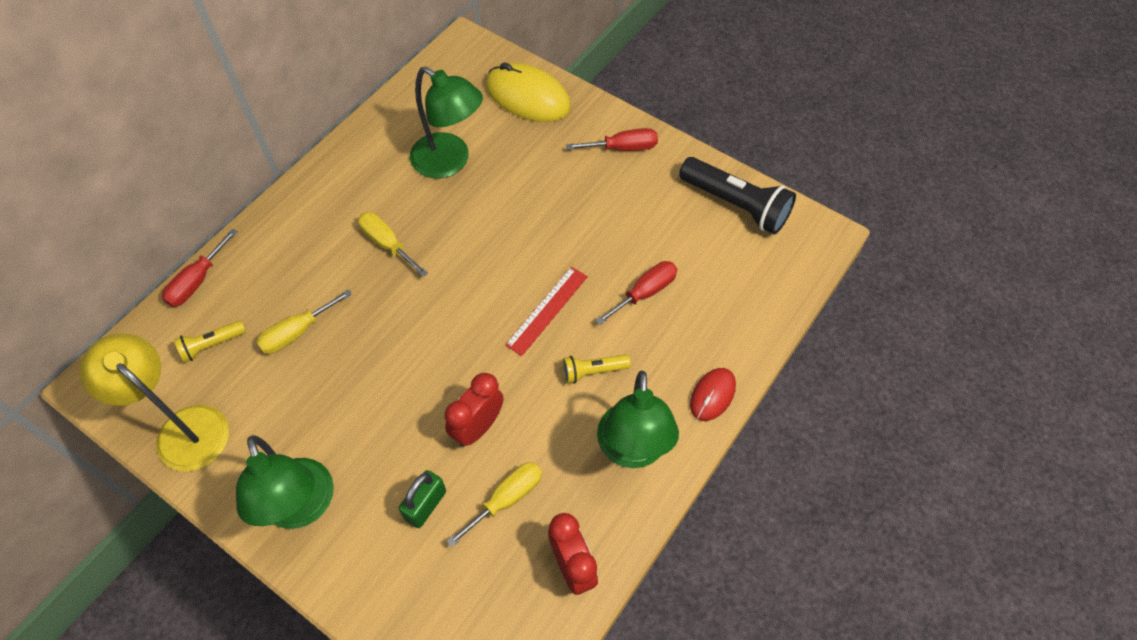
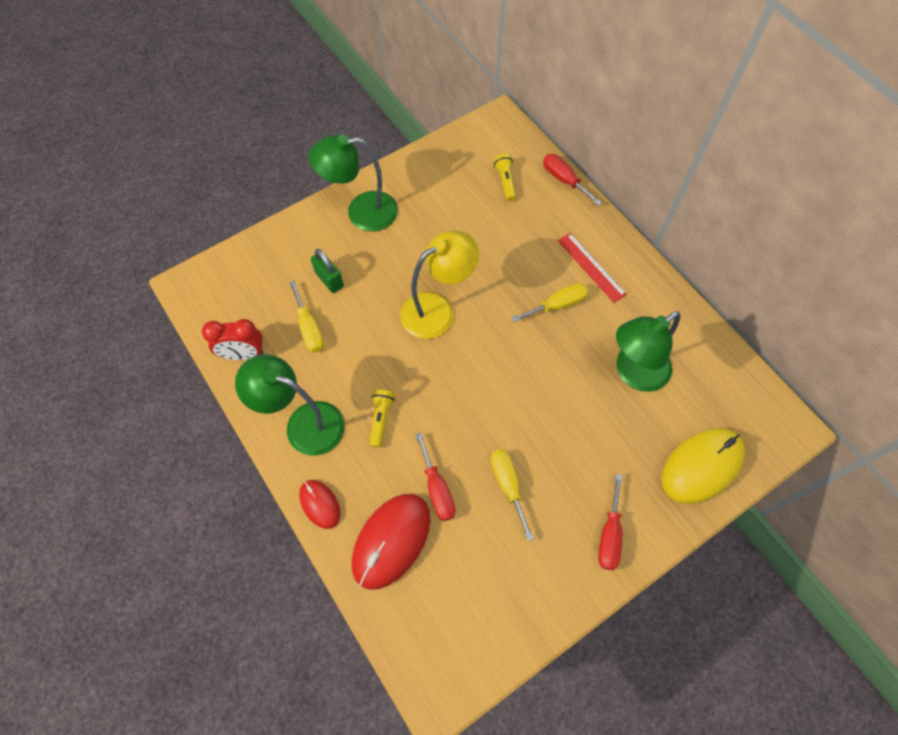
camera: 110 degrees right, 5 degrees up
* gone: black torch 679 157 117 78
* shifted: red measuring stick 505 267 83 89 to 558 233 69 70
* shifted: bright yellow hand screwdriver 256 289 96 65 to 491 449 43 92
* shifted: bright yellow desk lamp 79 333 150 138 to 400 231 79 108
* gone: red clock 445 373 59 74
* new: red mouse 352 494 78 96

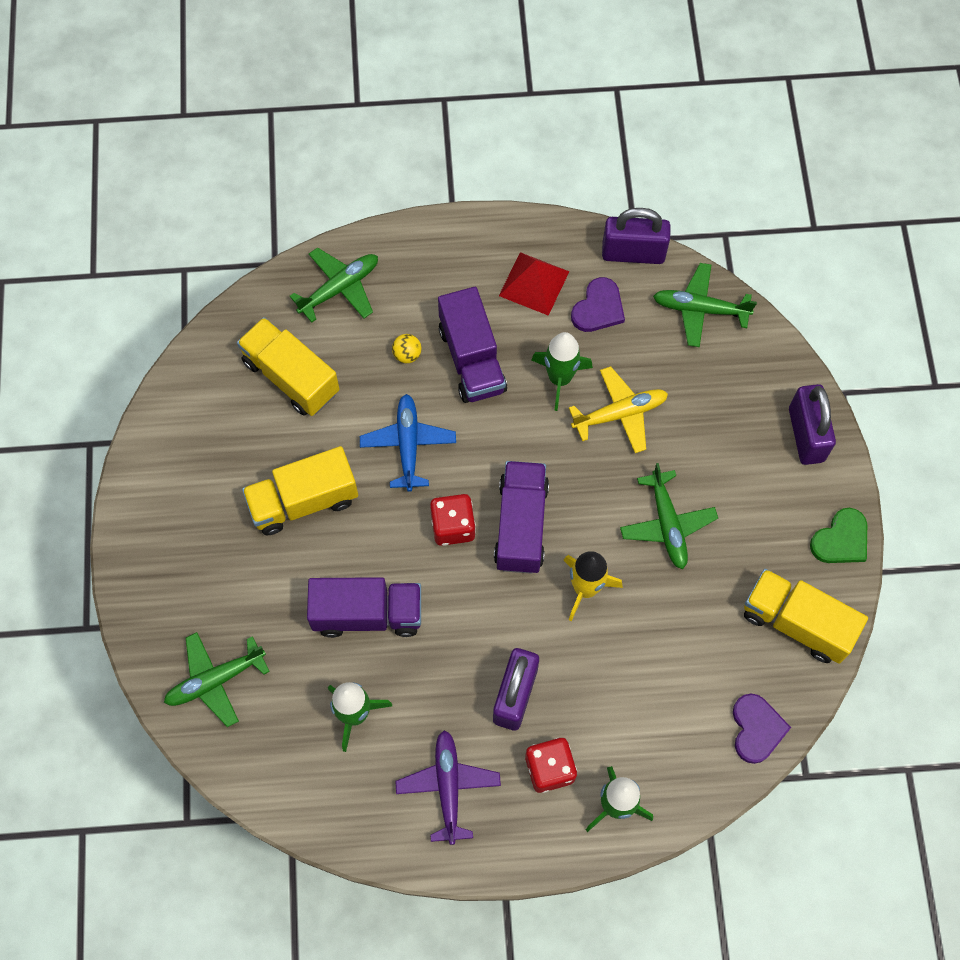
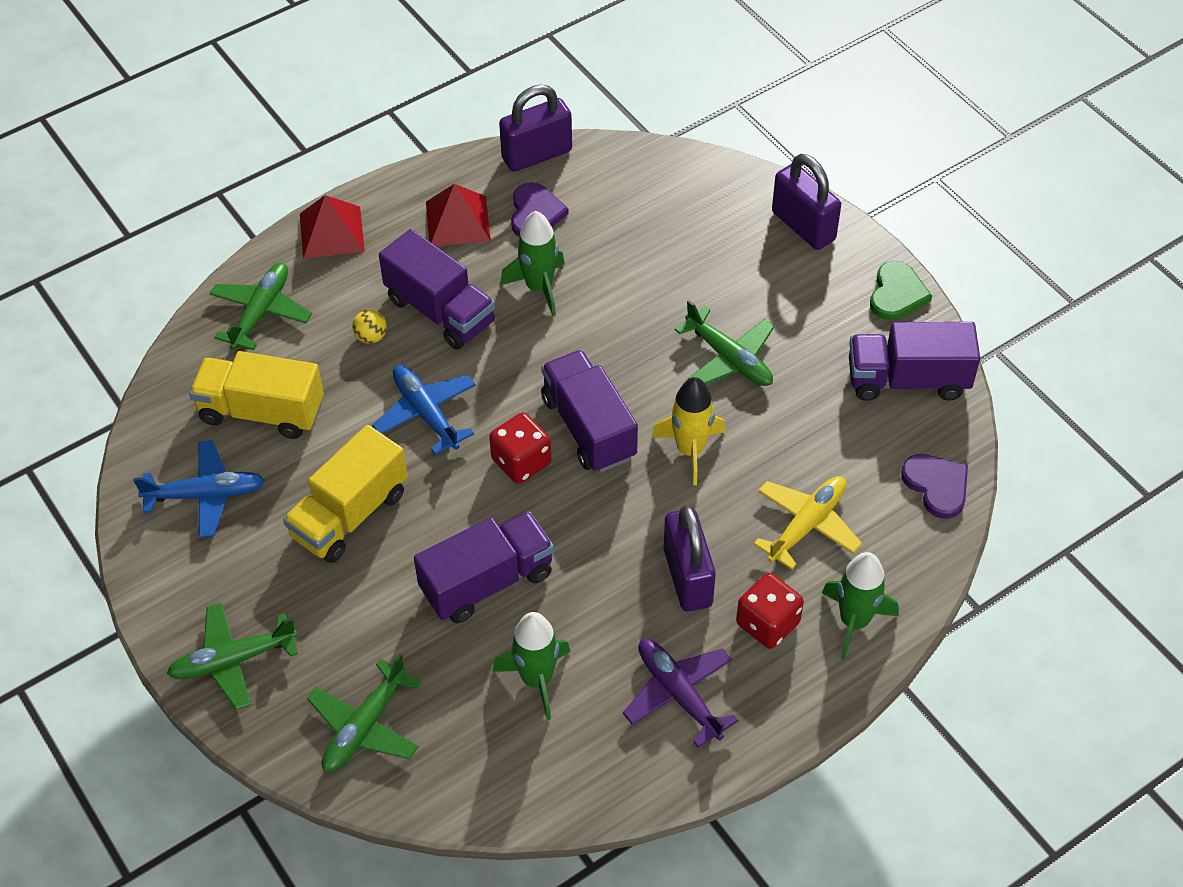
camera: 30 degrees left, 15 degrees down
* shifted: emerald toy plane 653 263 104 84 to 167 602 131 108
* shifted: bright yellow toy plane 569 366 99 87 to 754 476 108 94
* repainted: bright yellow truck 744 569 124 94 to purple truck 849 322 131 79
* new: red pyramid shape 300 195 65 64
* new: cobalt toy plane 133 440 132 98

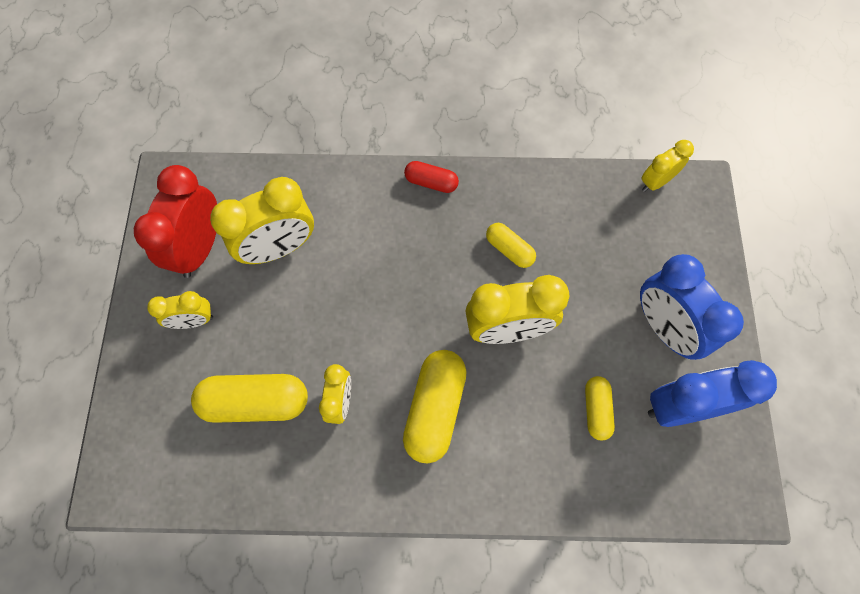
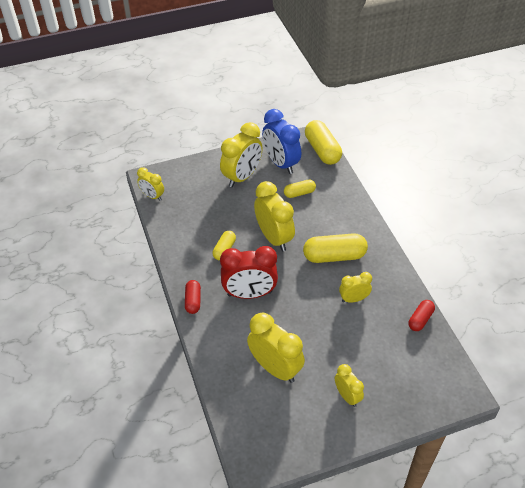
camera: 110 degrees left, 20 degrees down
* shifted: red clock 134 165 83 113 to 220 246 58 53
* repainted: cobalt clock 640 254 104 106 to bright yellow clock 220 122 43 65
* shifted: bright yellow pill shape 191 374 117 49 to 305 120 37 45
* new: red pill shape 408 300 27 31

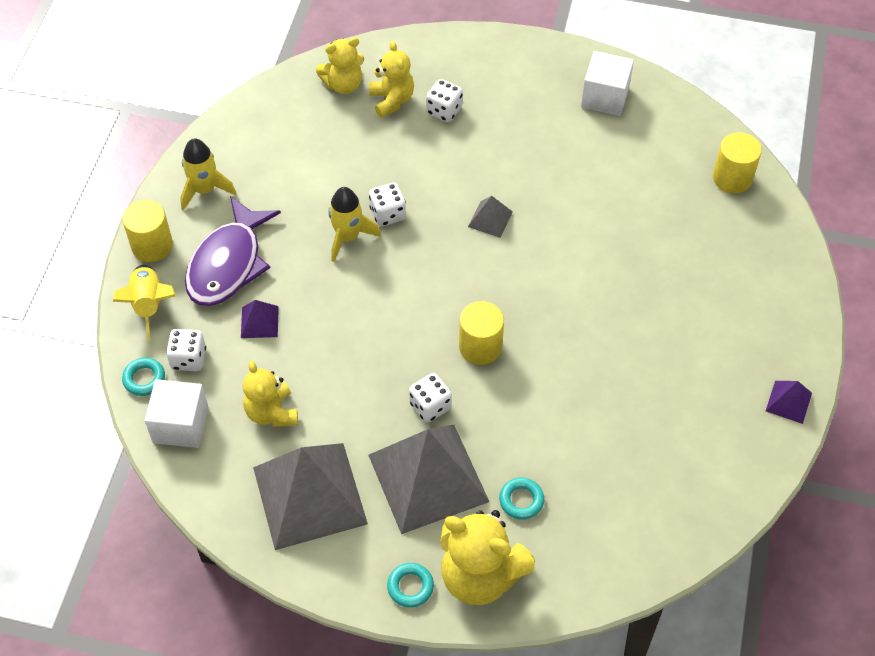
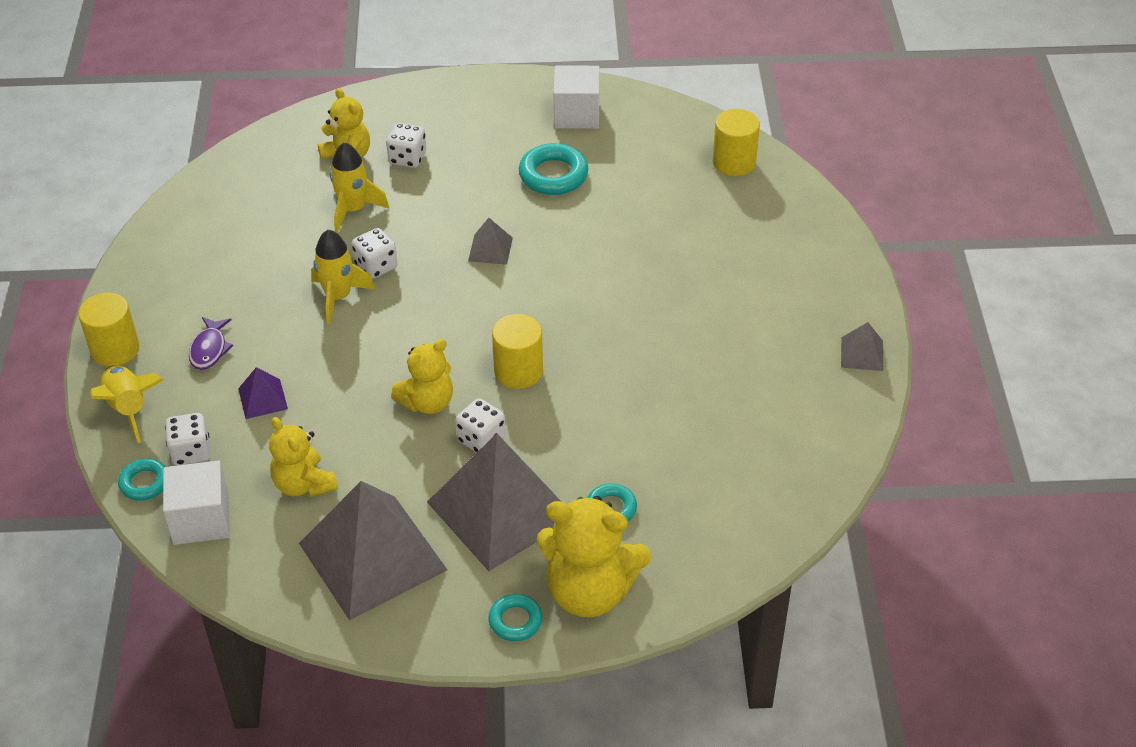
camera: 15 degrees left, 10 degrees down
* shifted: bright yellow teddy bear 316 37 48 57 to 391 339 62 75
* shifted: bright yellow rocket 180 138 57 72 to 330 142 59 91
* scaled: purple fish 185 196 96 110 = 189 317 44 53 x0.47
* repainted: purple pyramid shape 766 381 46 43 to ash-grey pyramid shape 841 322 42 49
* new: turquoise torus 519 143 69 52

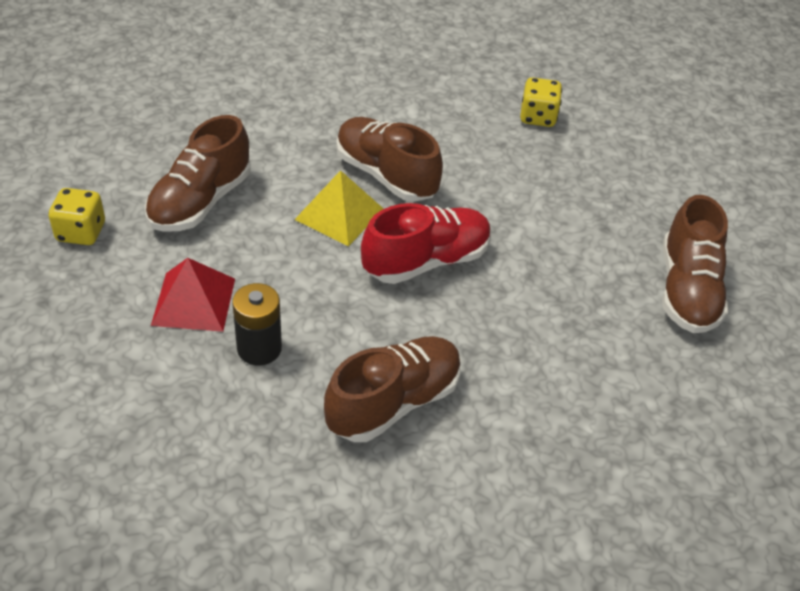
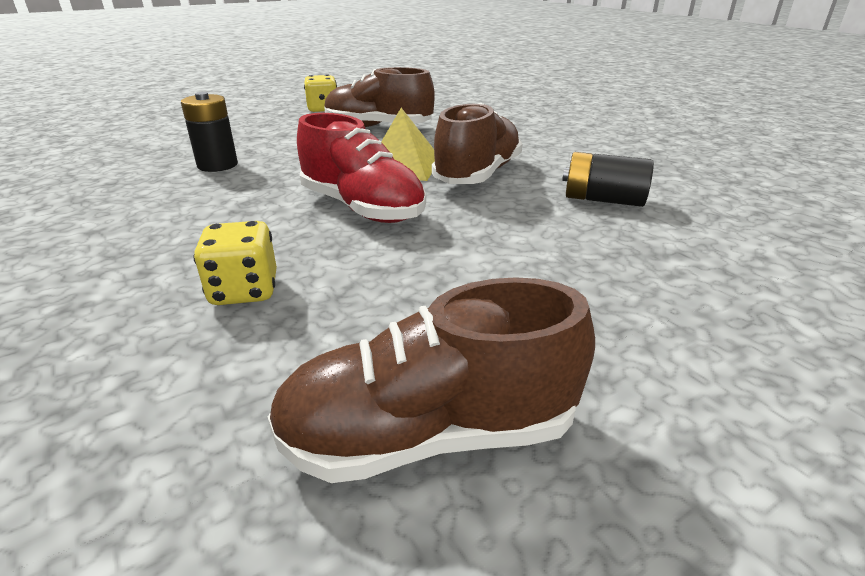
camera: 75 degrees right, 15 degrees down
* shifted: bright yellow game die 520 77 42 50 to 193 221 84 84
* gone: red pyramid shape 151 258 84 74
* gone: russet shoe 324 336 137 106
* new: black power cell 562 152 92 55

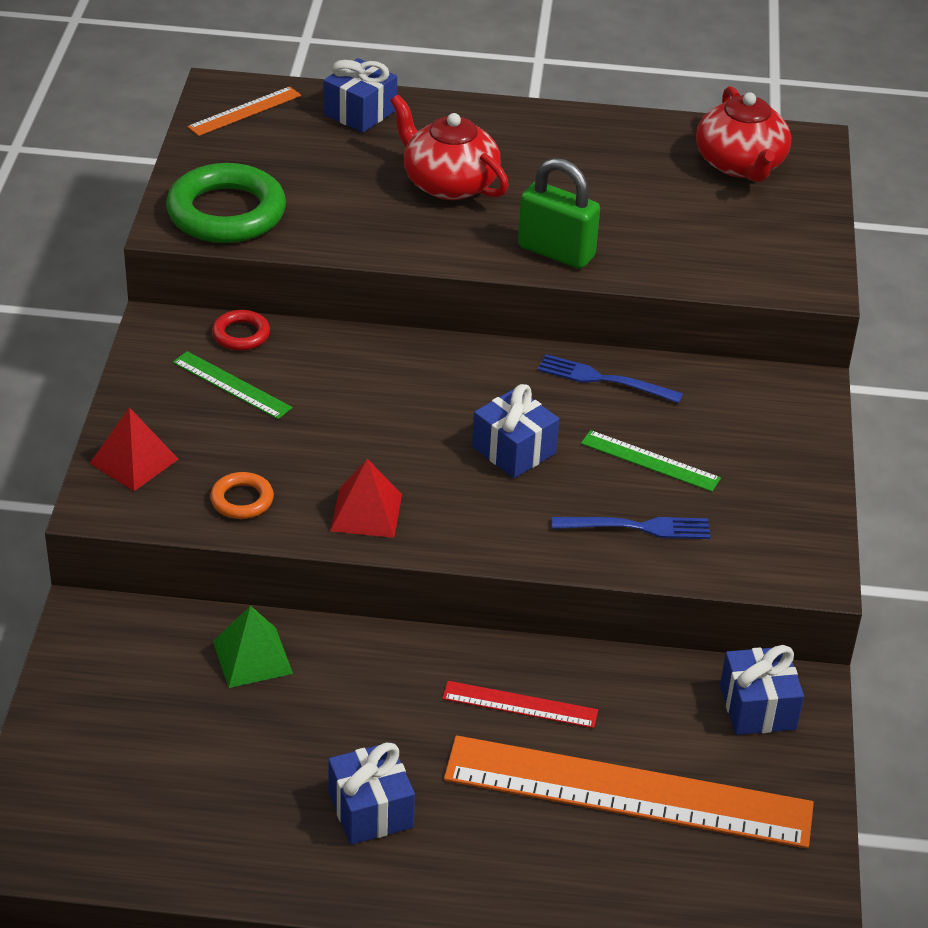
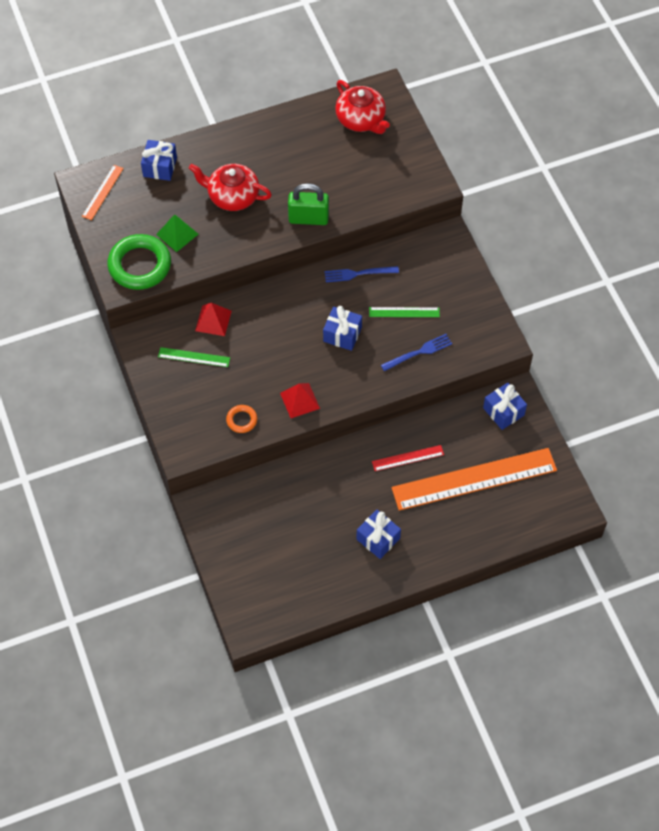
camera: 25 degrees left, 20 degrees up
* gone: red torus 212 310 58 40
* shifted: red pyramid shape 89 407 90 84 to 195 303 37 33
* shifted: emerald pyramid shape 213 606 80 82 to 156 214 42 38

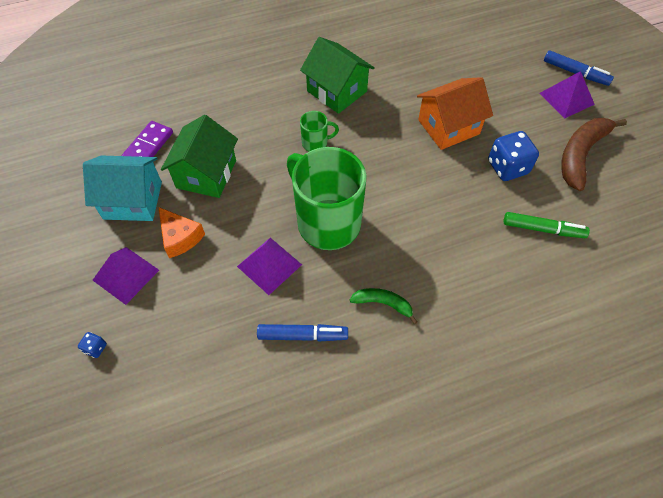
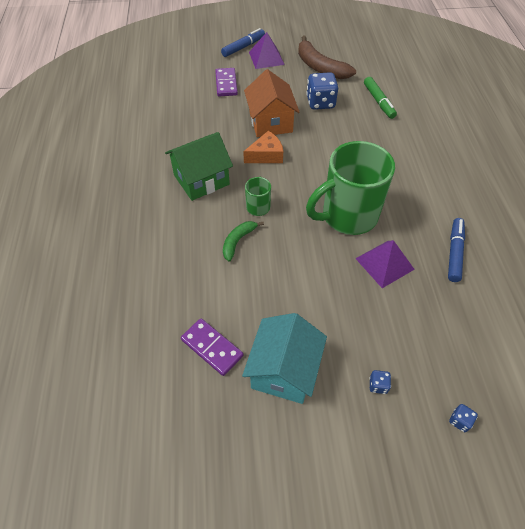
camera: 75 degrees left, 5 degrees down
* gone: emerald toy house 161 115 77 83
* shifted: orange cheese wedge 158 207 47 51 to 243 131 40 32
* rotated: emerald marker pen 504 212 86 26 = 364 77 33 42 135 degrees clockwise
* swapped: purple pyramid shape 93 247 66 58 to cobalt game die 369 370 22 24
* shifted: emerald banana fruit 350 288 67 36 to 223 221 41 41
* new: purple domino piece 215 68 23 28

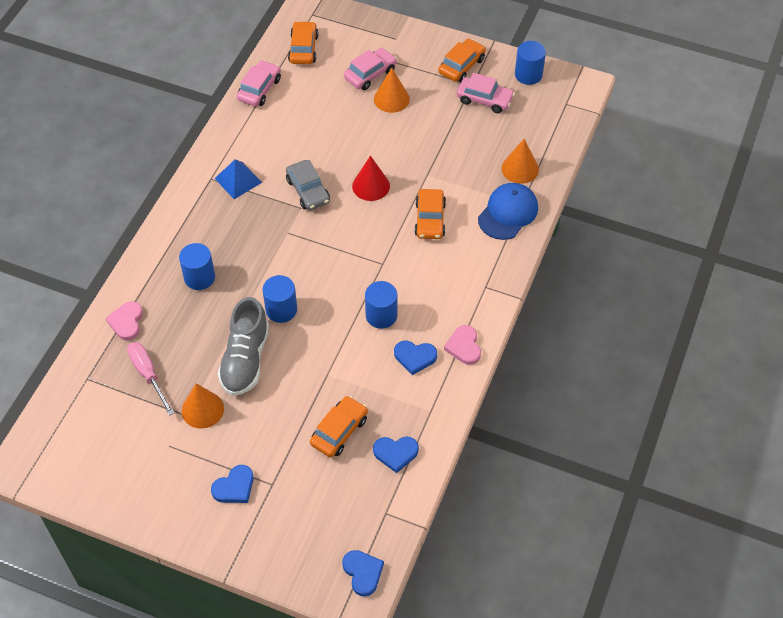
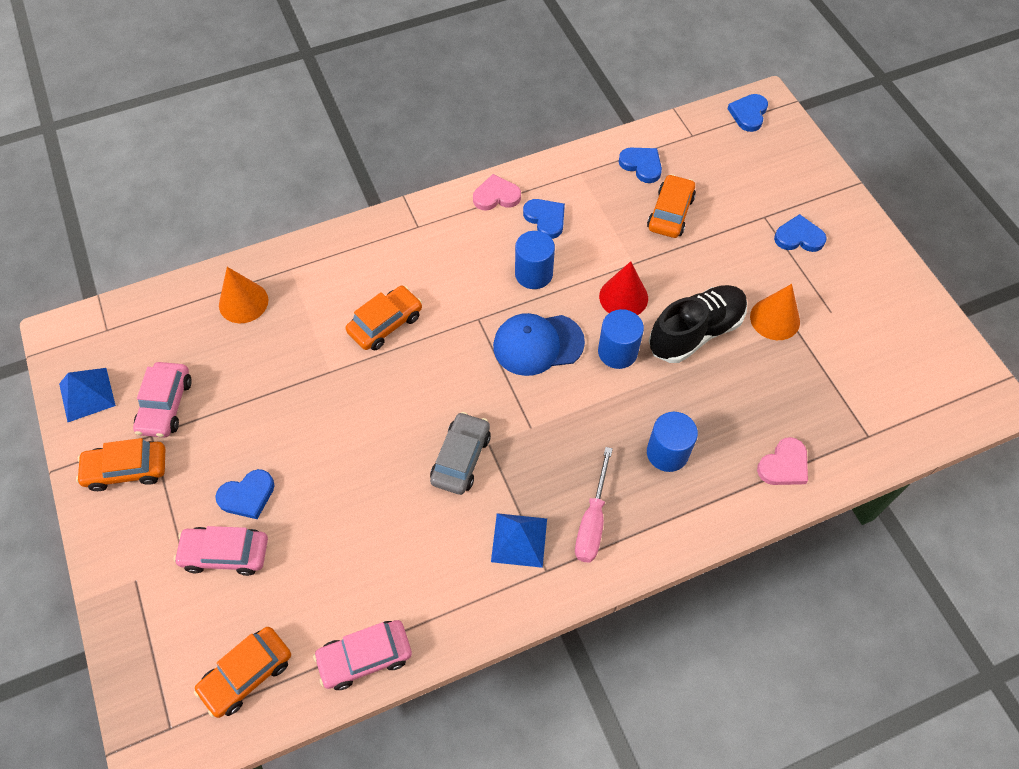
camera: 135 degrees left, 5 degrees up
* swapped: cobalt cylinder 515 41 31 44 to cobalt pyramid shape 59 368 57 54
* swapped: orange cone 374 68 36 45 to cobalt love heart 215 469 60 50
* rotated: rose-pink car 457 73 58 40 = 133 362 59 76 150 degrees counterclockwise
* shifted: red cone 352 156 38 45 to 599 261 49 54
* shifted: cobalt cap 478 183 60 57 to 493 313 92 63
* repainted: ash-grey shoe 218 297 51 99 to black shoe 649 285 98 78
* rotated: rose-pink love heart 444 325 37 40 = 473 174 48 36 135 degrees counterclockwise
* shifted: rose-pink hand screwdriver 127 342 47 74 to 575 447 38 116
* rotated: orange car 310 396 58 61 = 647 174 49 64 120 degrees clockwise

